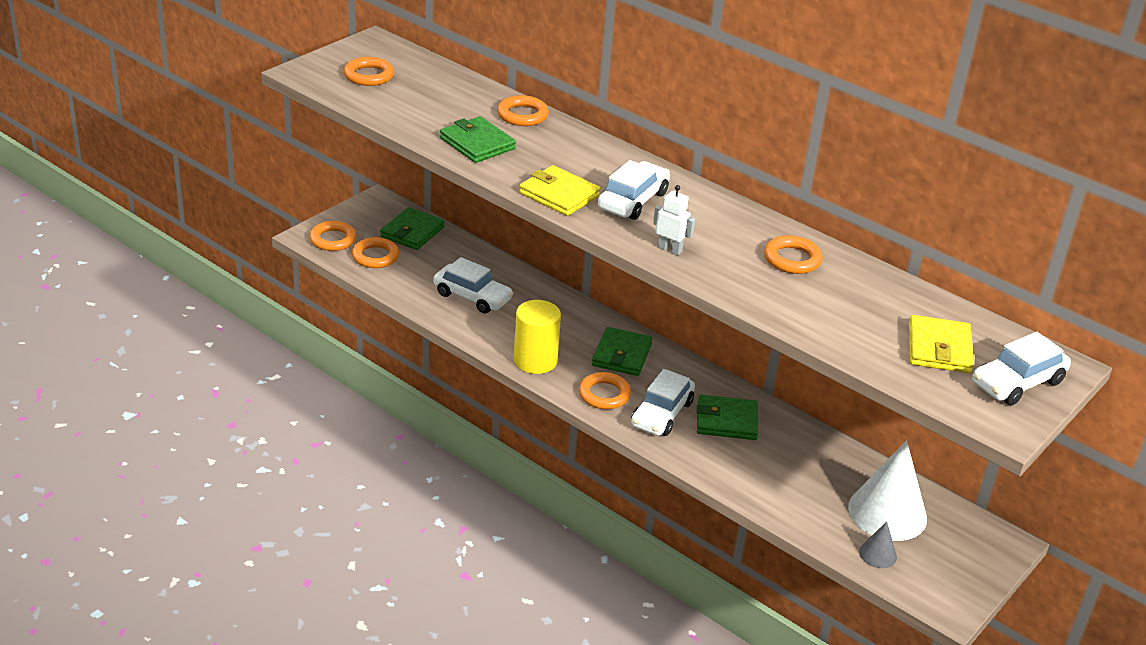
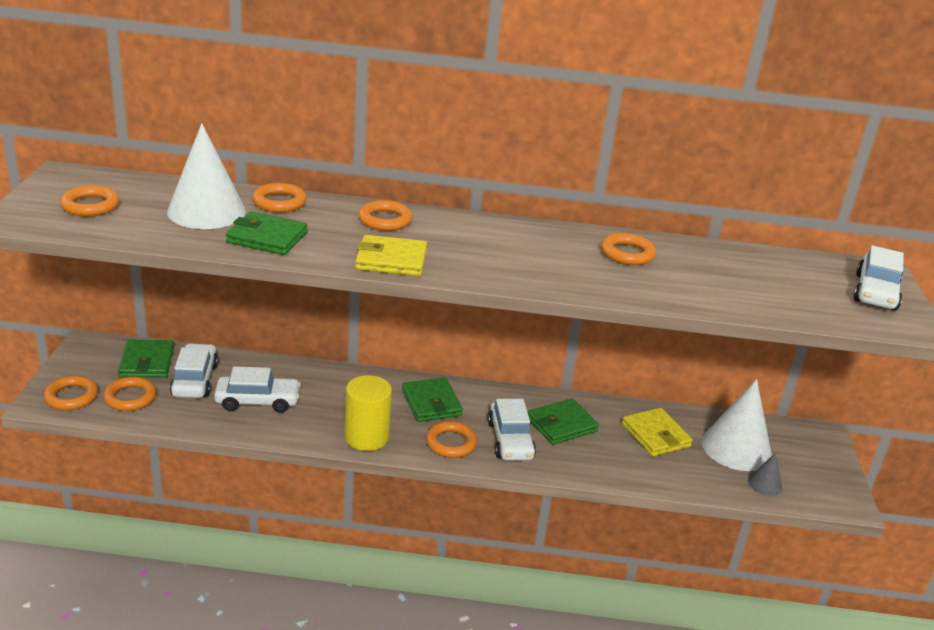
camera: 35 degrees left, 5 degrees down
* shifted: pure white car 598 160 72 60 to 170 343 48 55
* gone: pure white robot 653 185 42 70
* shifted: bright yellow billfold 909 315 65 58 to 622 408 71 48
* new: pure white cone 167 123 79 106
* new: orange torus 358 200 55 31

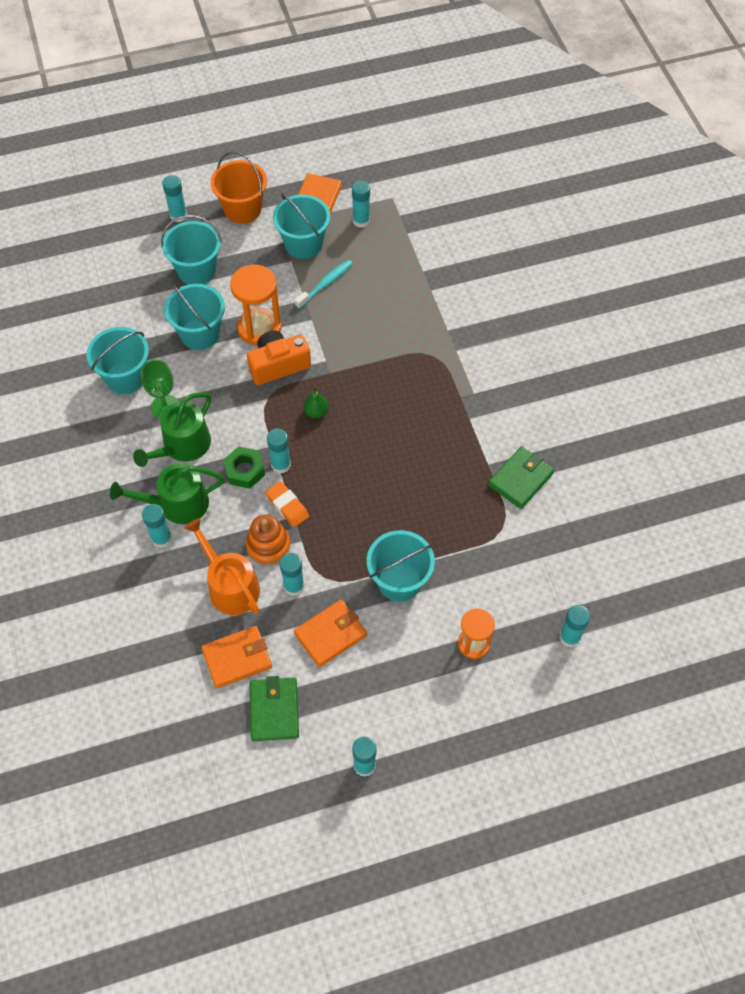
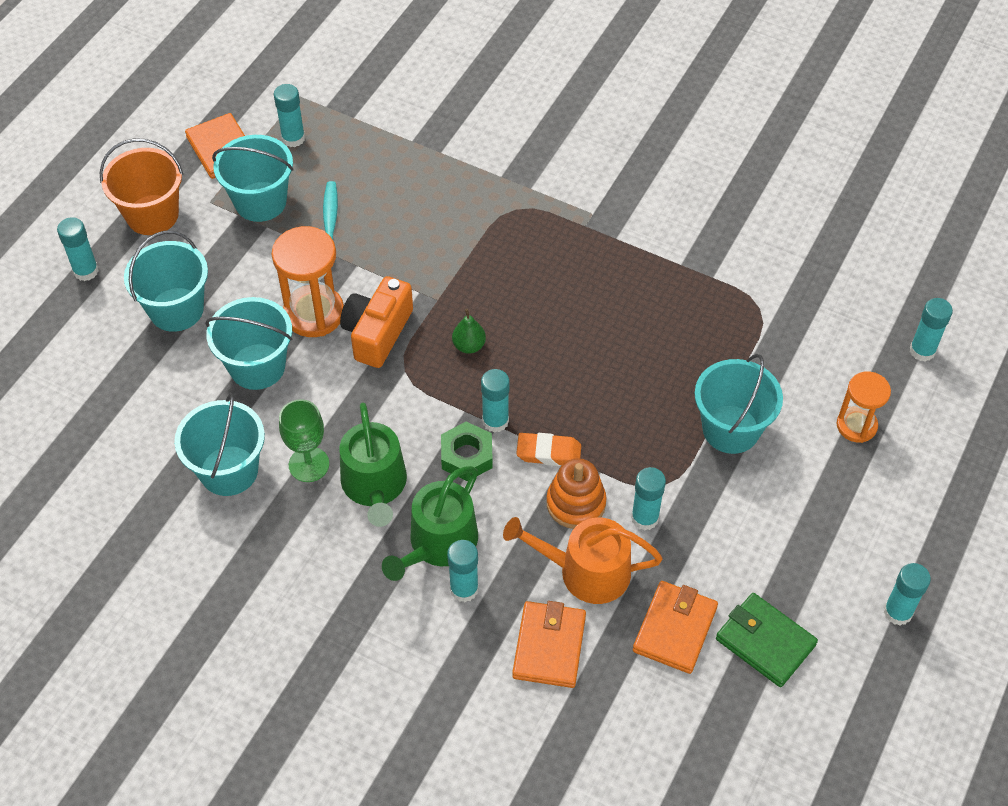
camera: 45 degrees left, 5 degrees down
* gone: emerald billfold 488 446 66 63
* shifted: orange billfold 294 599 73 68 to 512 601 74 87

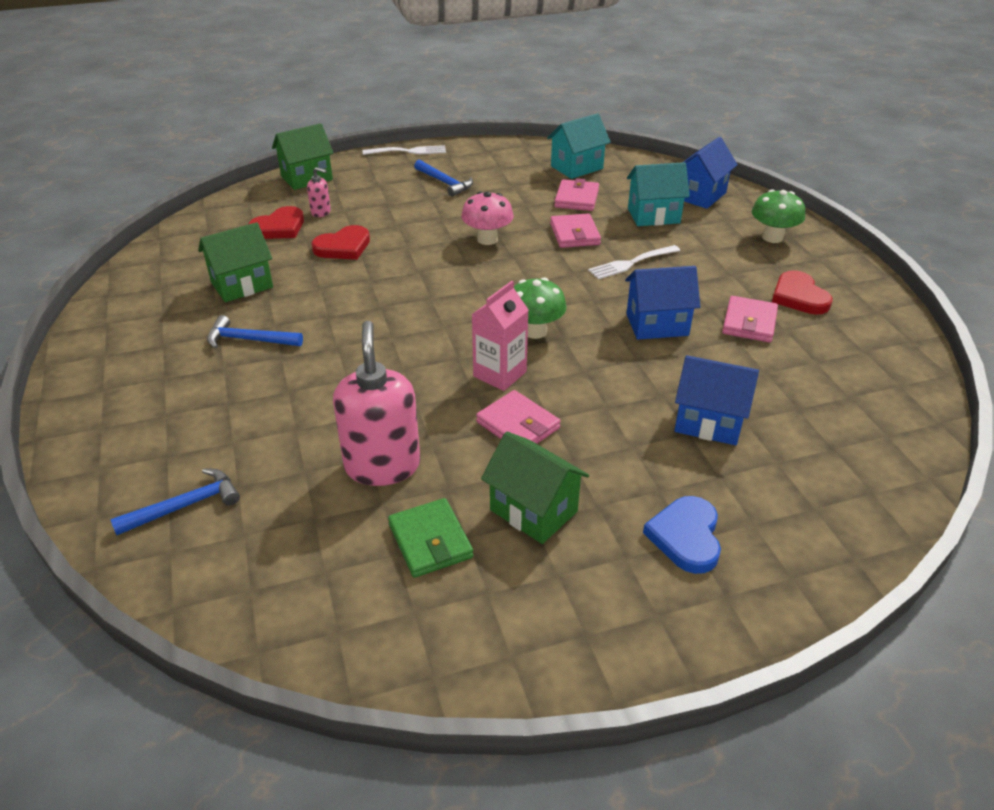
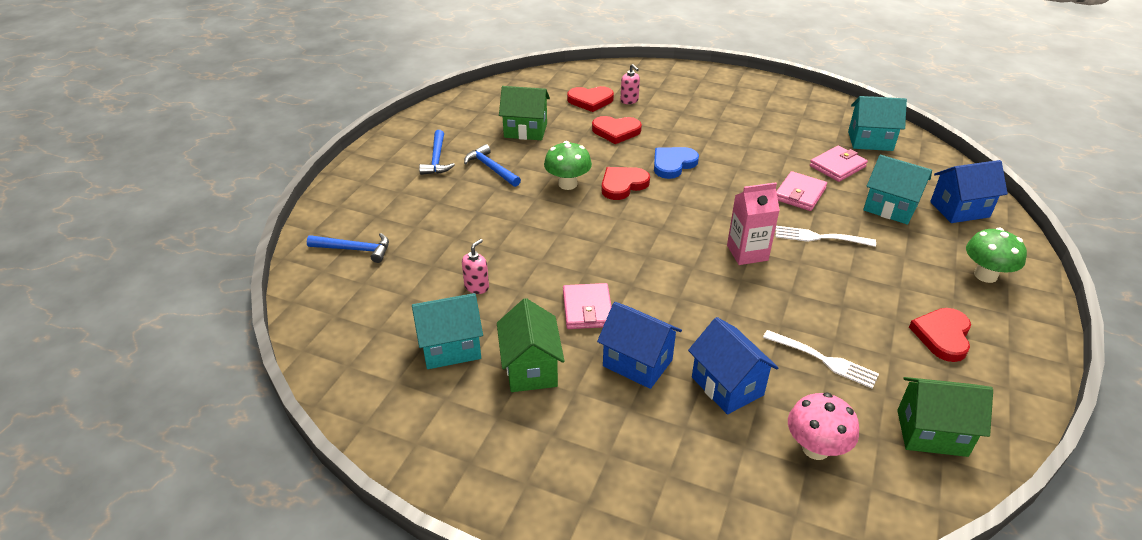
camera: 40 degrees right, 0 degrees up
* shifted: emerald toy house 272 123 62 67 to 897 377 96 80
* shifted: pure white table fork 363 145 83 10 to 763 330 116 58
* shifted: cobalt carpenter's hammer 414 160 59 37 to 419 130 36 45
* shifted: rose-pink toadstool 461 191 53 54 to 788 392 71 68
* shifted: cobalt toy house 625 266 75 74 to 597 302 85 87
* shifted: emerald toadstool 514 278 53 61 to 544 141 48 49
* shifted: rose-pink carton 472 281 56 110 to 727 182 53 83
* gone: rose-pink billfold 722 296 56 46
* scaled: rose-pink pump bottle 333 321 87 165 = 462 239 27 55 x0.46
* shifted: cobalt love heart 643 496 78 78 to 654 147 45 32
* swapped: emerald billfold 388 498 85 80 to turquoise toy house 412 293 71 76
* new: red love heart 601 167 49 33

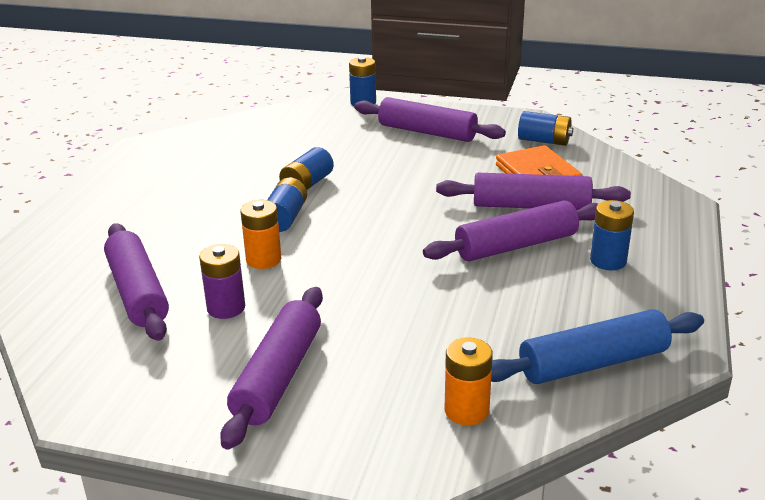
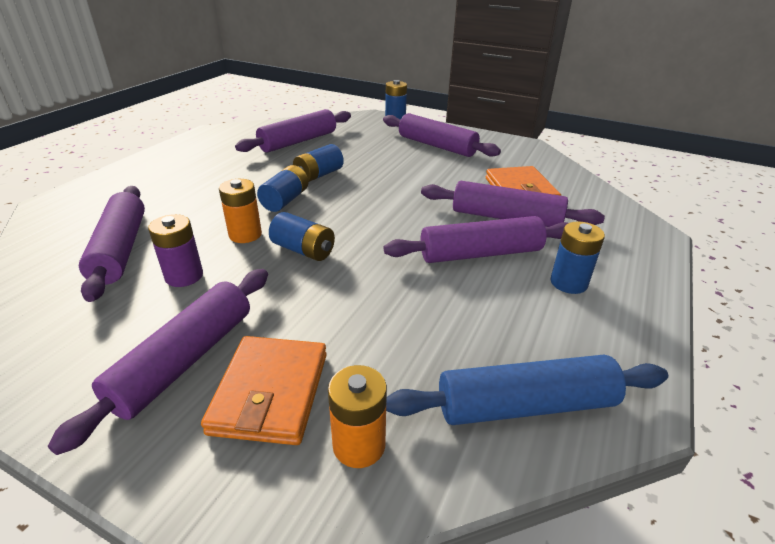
camera: 10 degrees right, 5 degrees up
* shifted: cobalt power cell 518 111 55 35 to 269 212 66 49
* new: purple rolling pin 235 109 116 44
* new: orange billfold 201 336 126 109

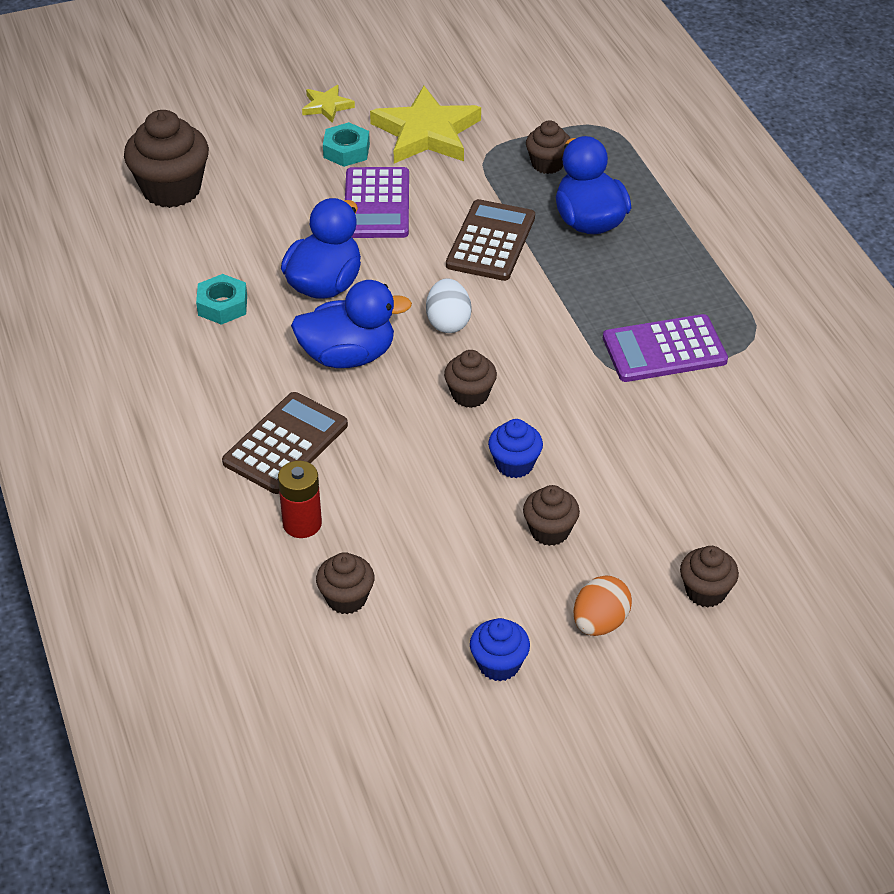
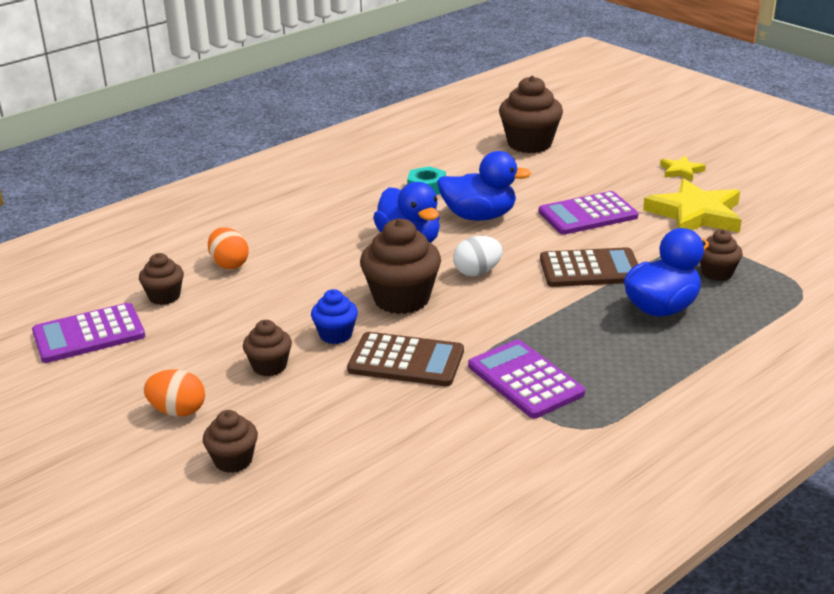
camera: 70 degrees right, 15 degrees down
* gone: turquoise nut 323 122 47 45
* scaled: russet muffin 444 350 53 58 = 360 218 81 96 x1.79
* shifted: russet pocket calculator 222 392 126 102 to 347 332 117 54
* swapped: red power cell 278 461 44 77 to orange toy egg 208 227 41 42
* gone: cobalt muffin 470 618 60 63
* new: purple pocket calculator 32 303 113 60

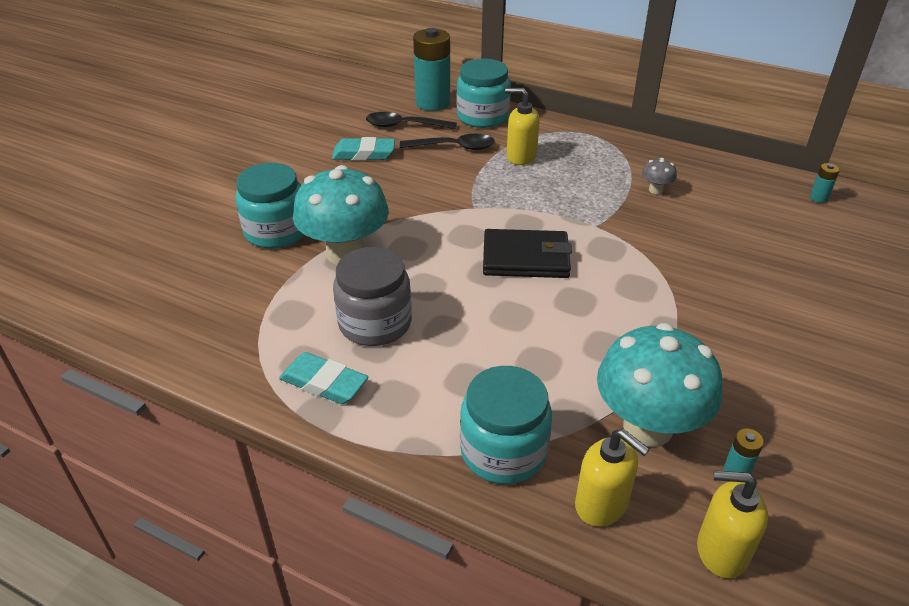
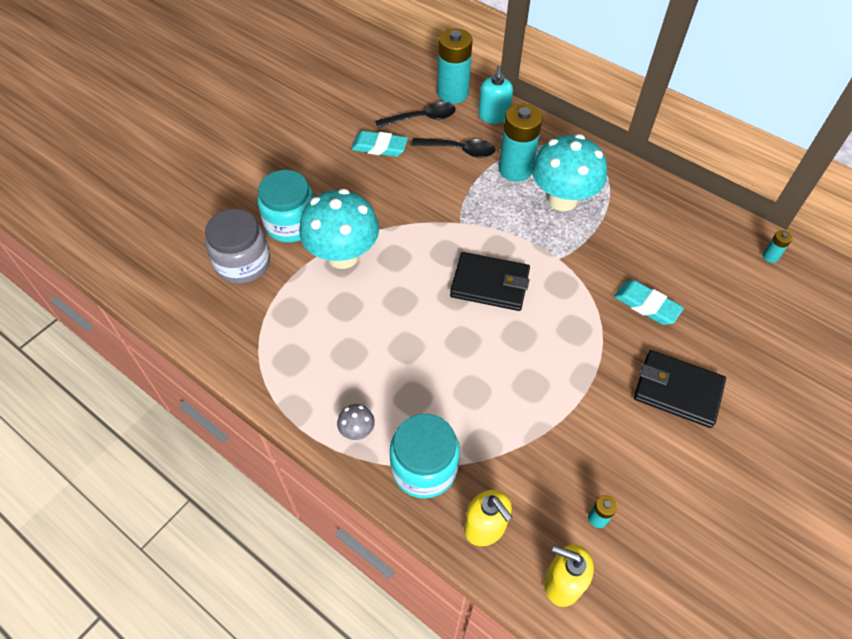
camera: 10 degrees right, 15 degrees up
* swapped: turquoise jam jar 457 58 54 70 to turquoise pump bottle 478 65 35 59
* swapped: bright yellow pump bottle 505 88 35 77 to turquoise power cell 499 104 44 78
* rotated: black spoon 366 112 91 17 = 375 102 81 26 150 degrees clockwise
* shifted: ash-grey toadstool 642 158 35 36 to 337 404 38 36
* shifted: ash-grey jam jar 333 247 79 99 to 205 209 65 75
* shifted: turquoise toadstool 597 323 125 124 to 532 134 75 77
* shifted: turquoise pencil eraser 279 352 89 52 to 614 280 70 45
* new: black billfold 634 350 92 78

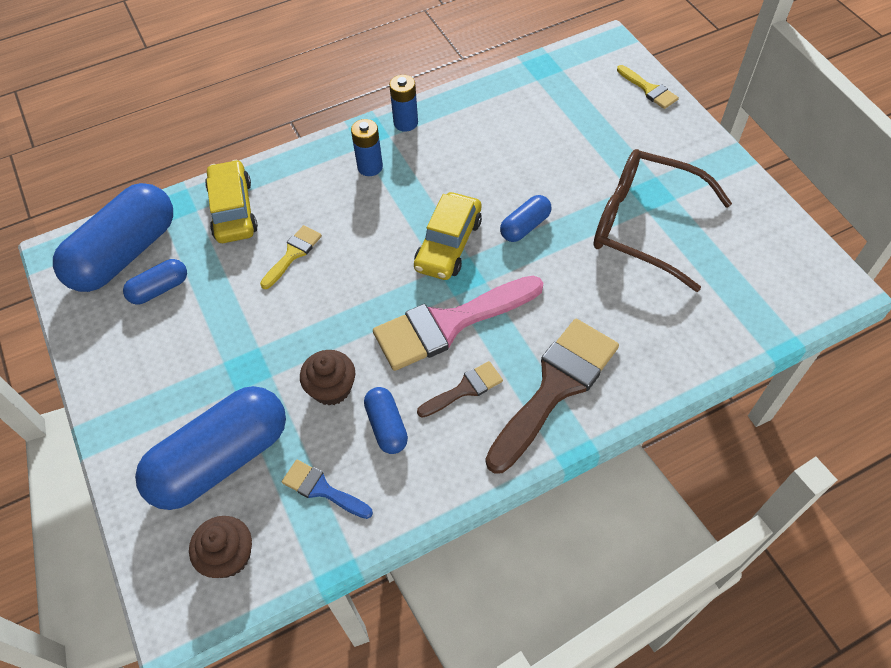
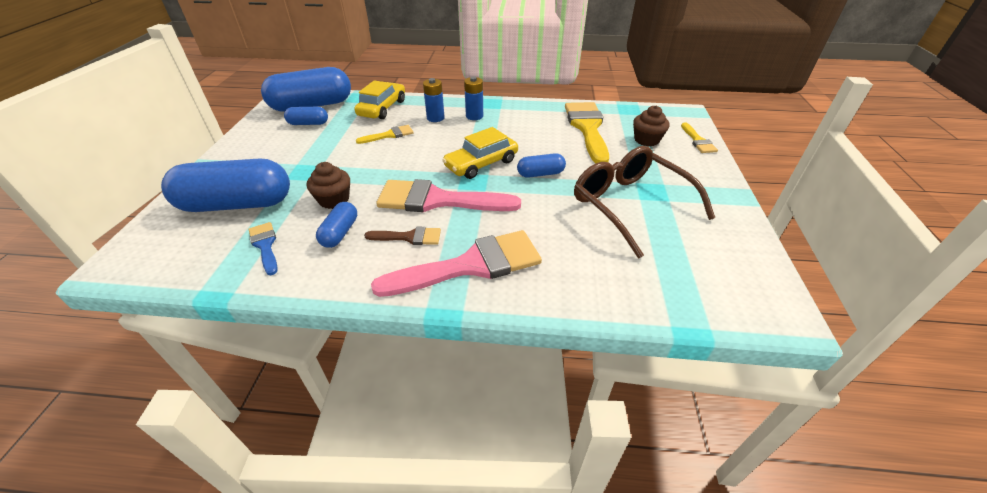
camera: 30 degrees right, 15 degrees down
* shifted: cobalt power cell 389 75 29 57 to 423 78 22 44
* repainted: russet brush 486 319 133 155 to rose-pink brush 371 230 171 67
* shifted: russet muffin 189 516 63 62 to 633 106 36 40
* new: bright yellow brush 565 102 44 61

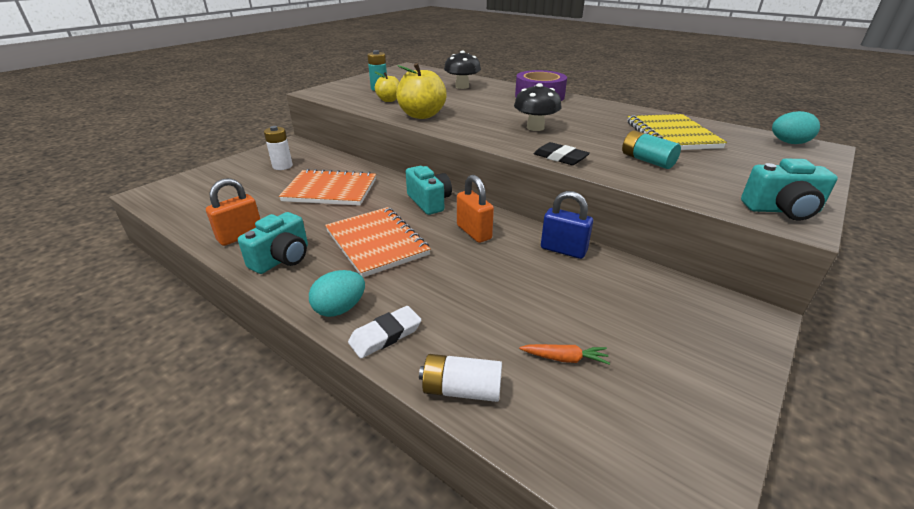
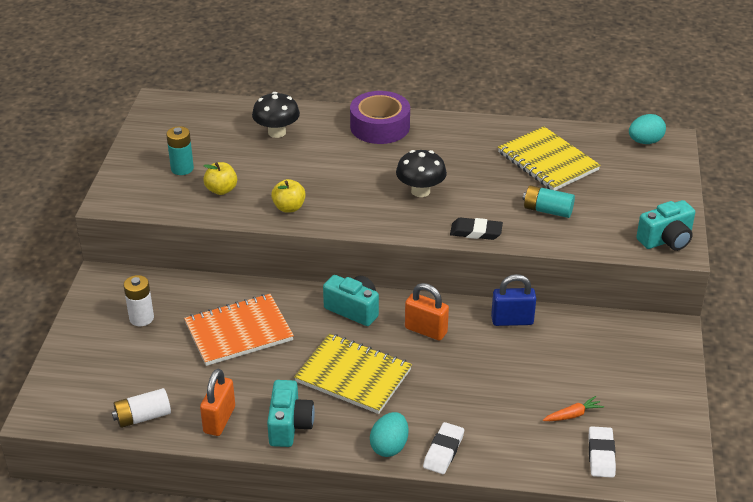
camera: 30 degrees left, 5 degrees up
* scaled: bright yellow toy apple 396 63 51 56 = 271 179 35 34 x0.59
* repainted: orange notepad 325 207 106 70 to bright yellow notepad 294 333 118 81
* shifted: pure white power cell 419 354 83 48 to 112 388 59 40
* new: pure white pencil eraser 588 426 28 52

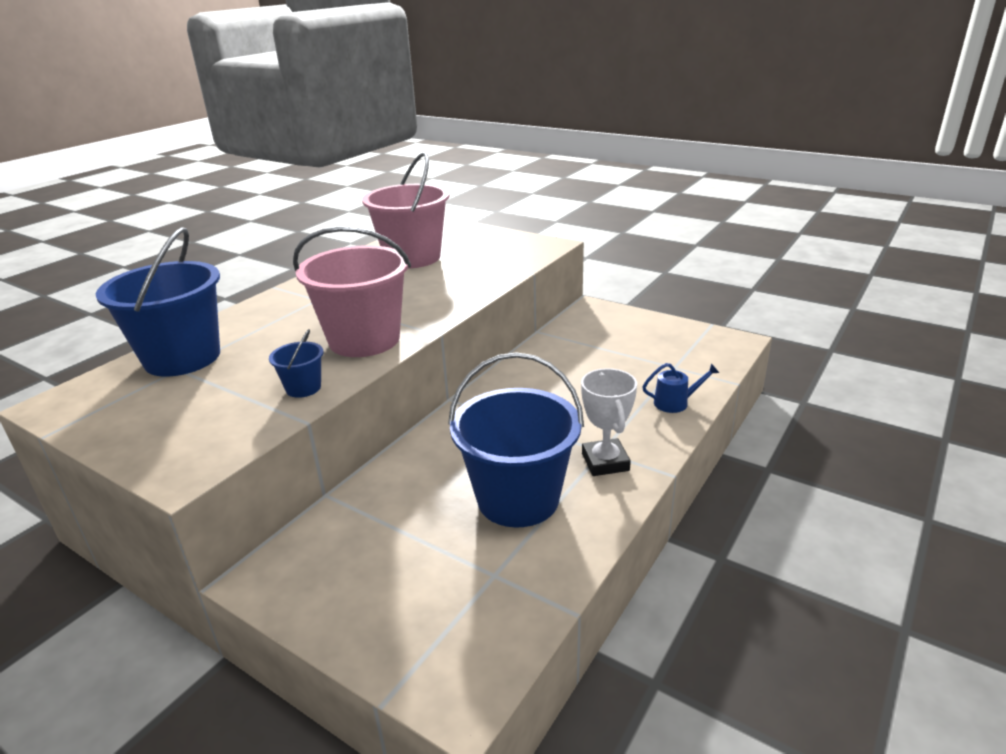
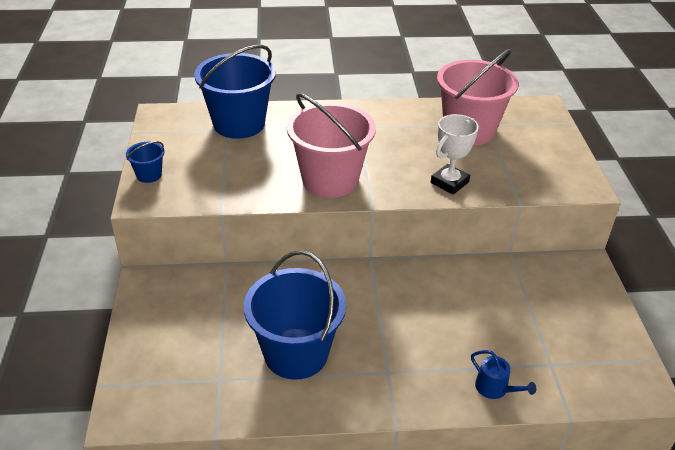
camera: 50 degrees right, 10 degrees up
* shifted: cobalt bucket 269 329 55 69 to 126 141 39 42
* shifted: pure white award cup 581 368 56 108 to 431 114 48 81

